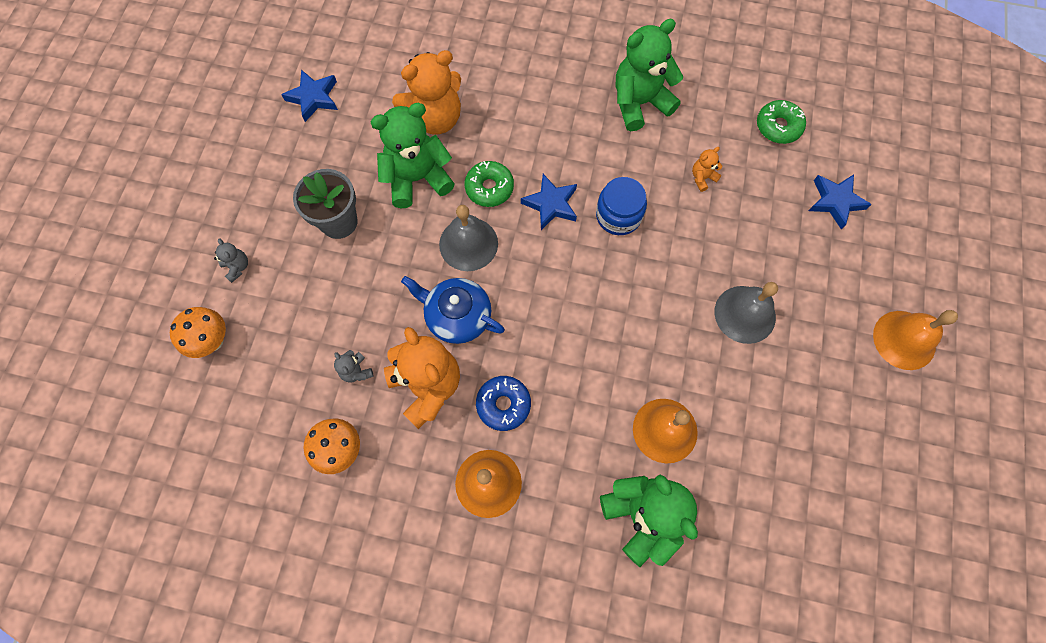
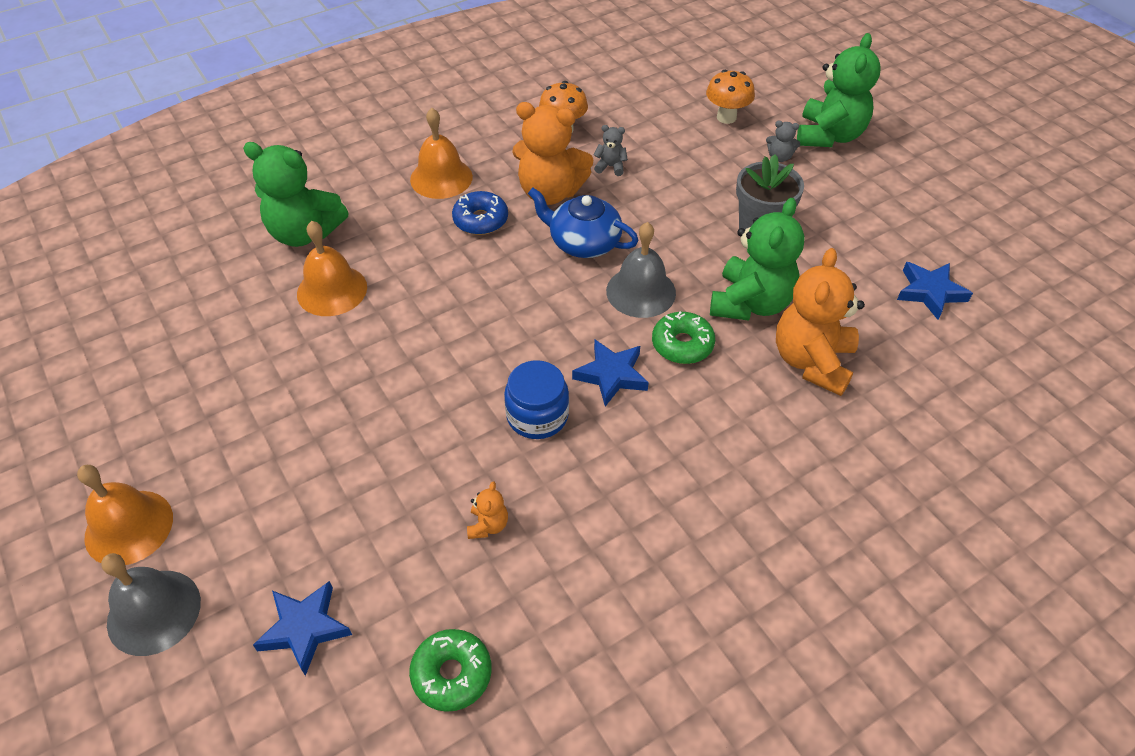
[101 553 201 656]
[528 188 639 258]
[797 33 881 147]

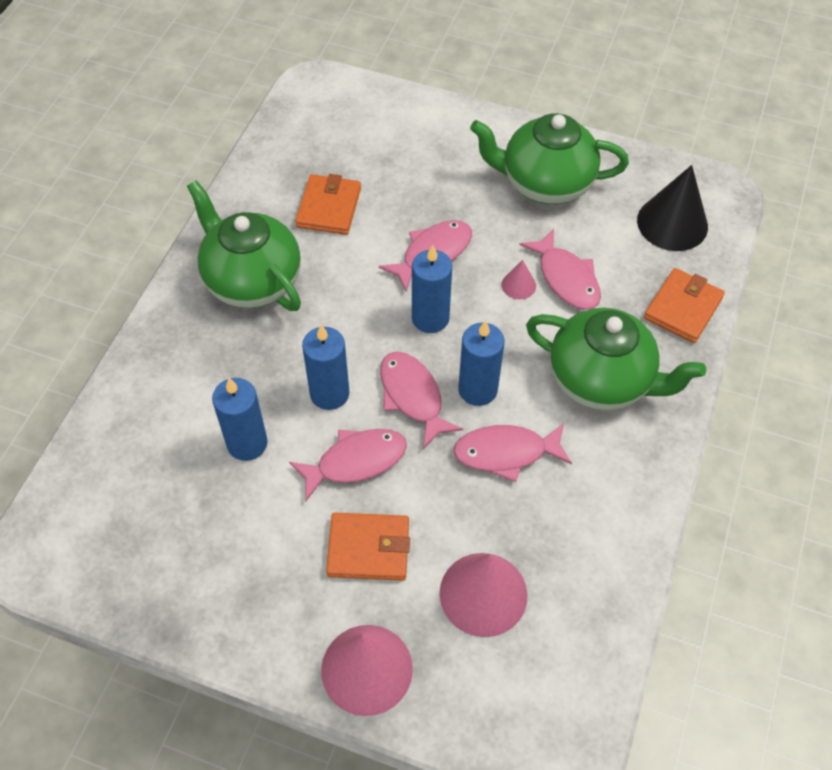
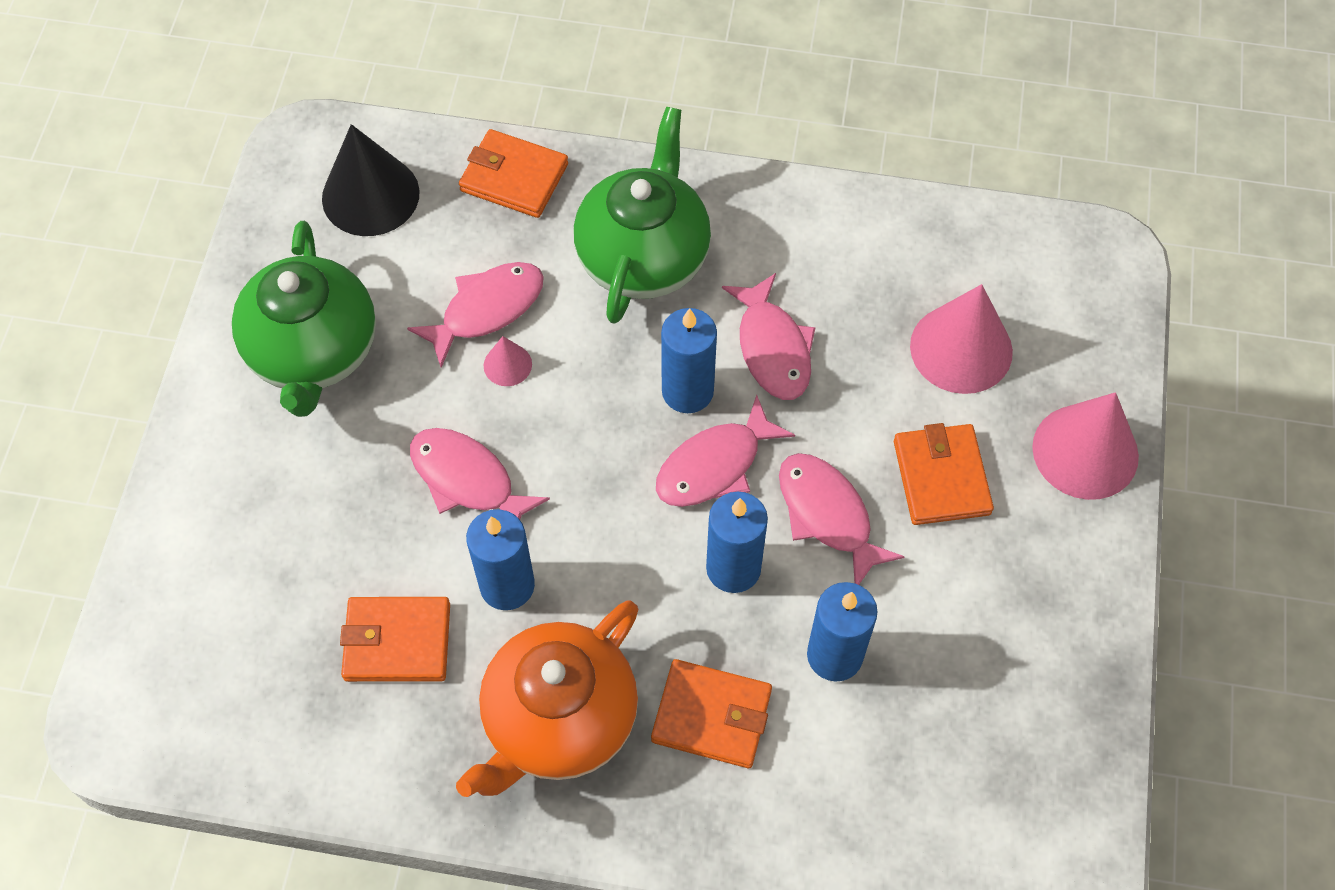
[456 600 638 797]
[466 509 535 610]
[651 659 772 768]

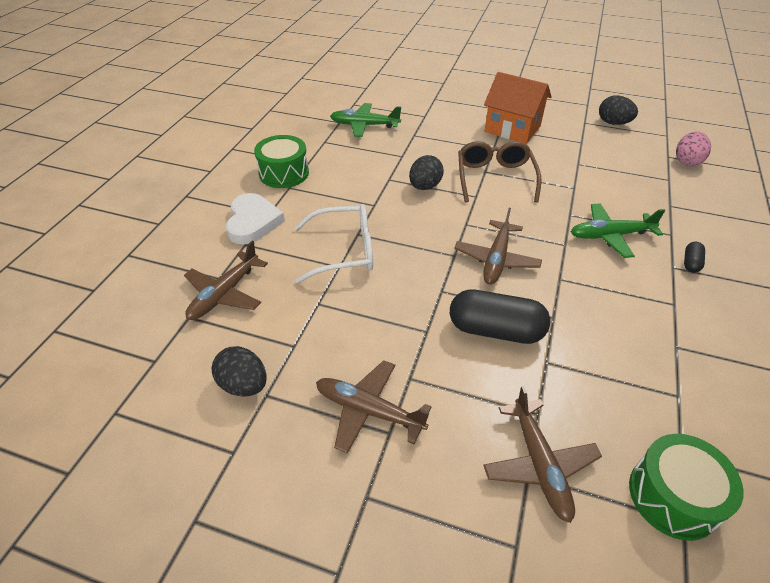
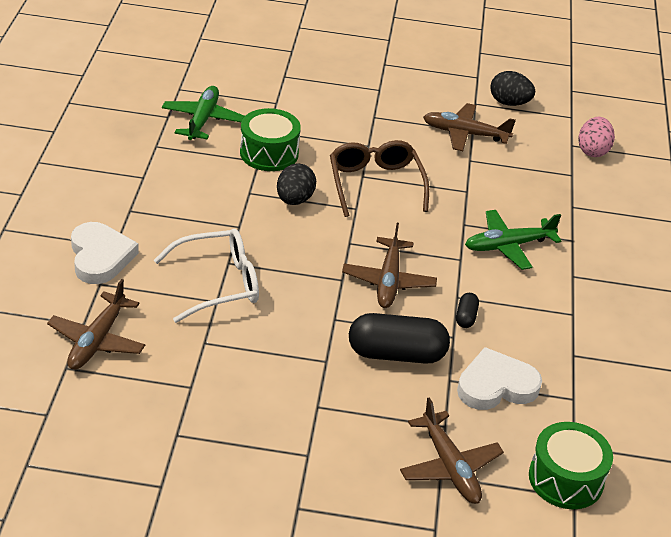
[162 86 245 140]
[240 108 301 171]
[423 103 516 151]
[456 293 479 328]
[457 347 542 410]
[211 346 266 397] (first image)
[484 72 552 144] (first image)

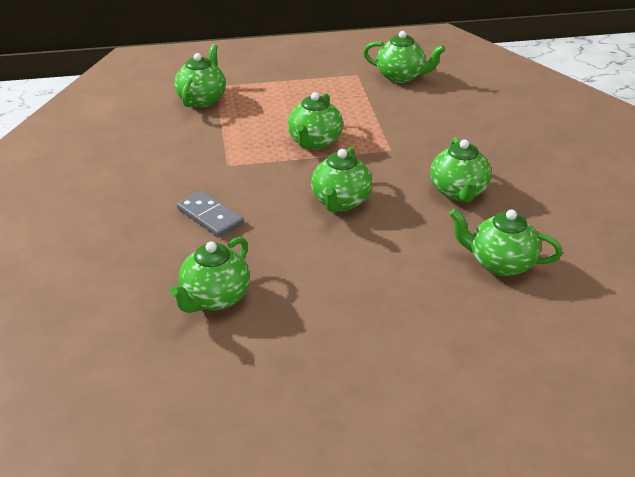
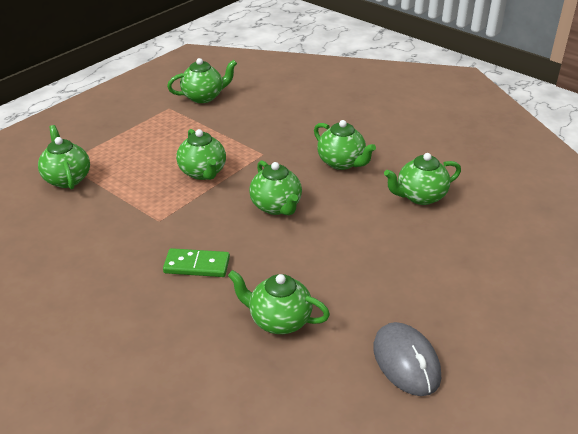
[163 248 230 277]
[228 270 330 334]
[373 322 441 396]

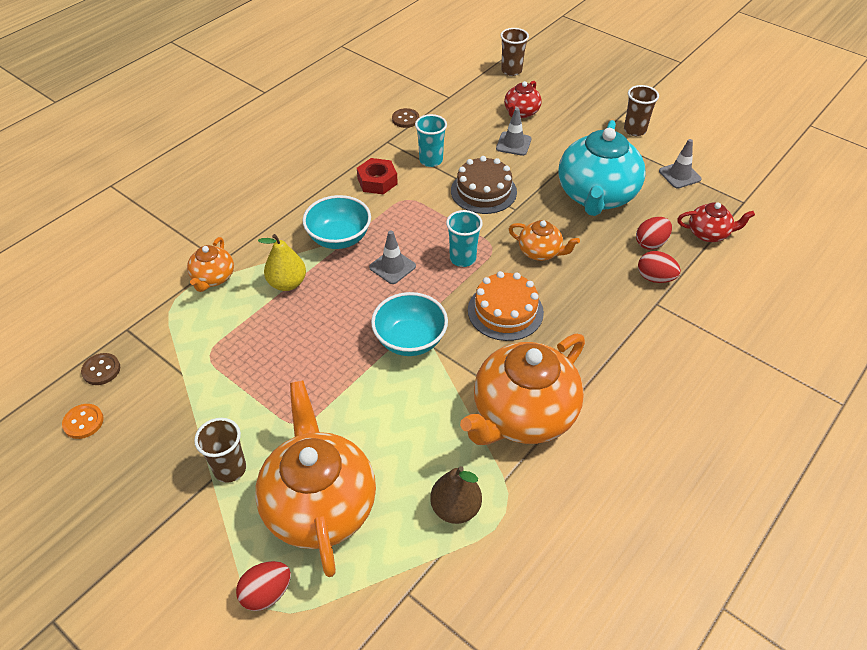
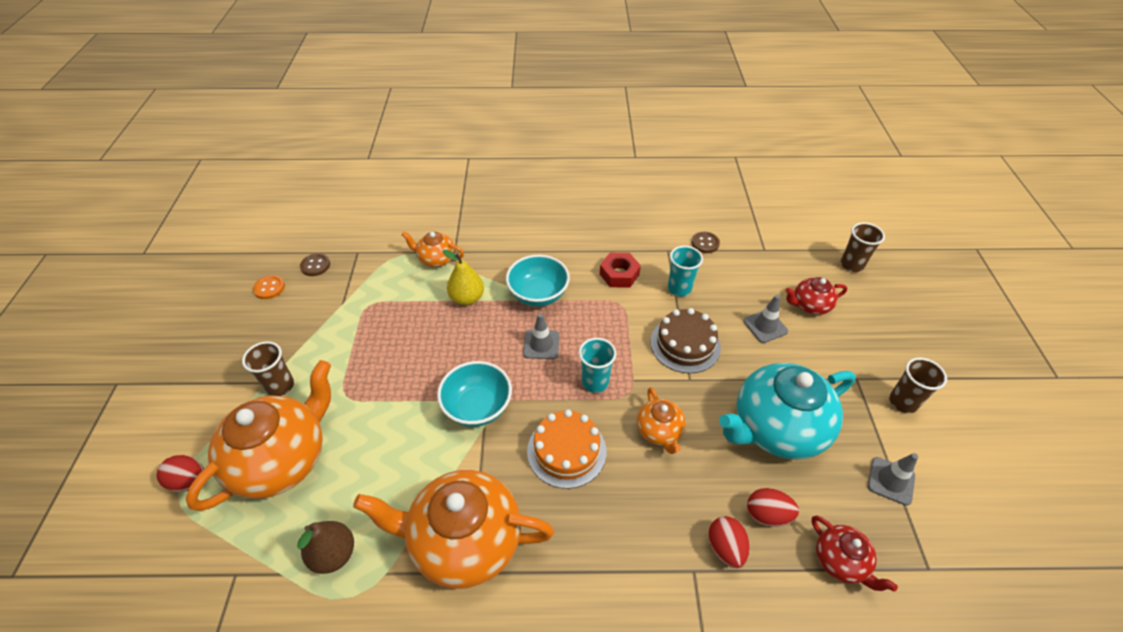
[401 232 464 267]

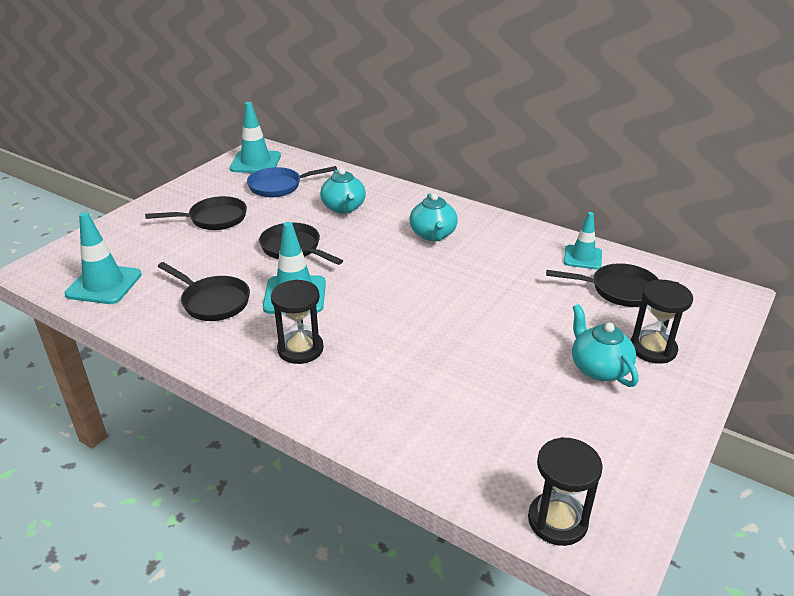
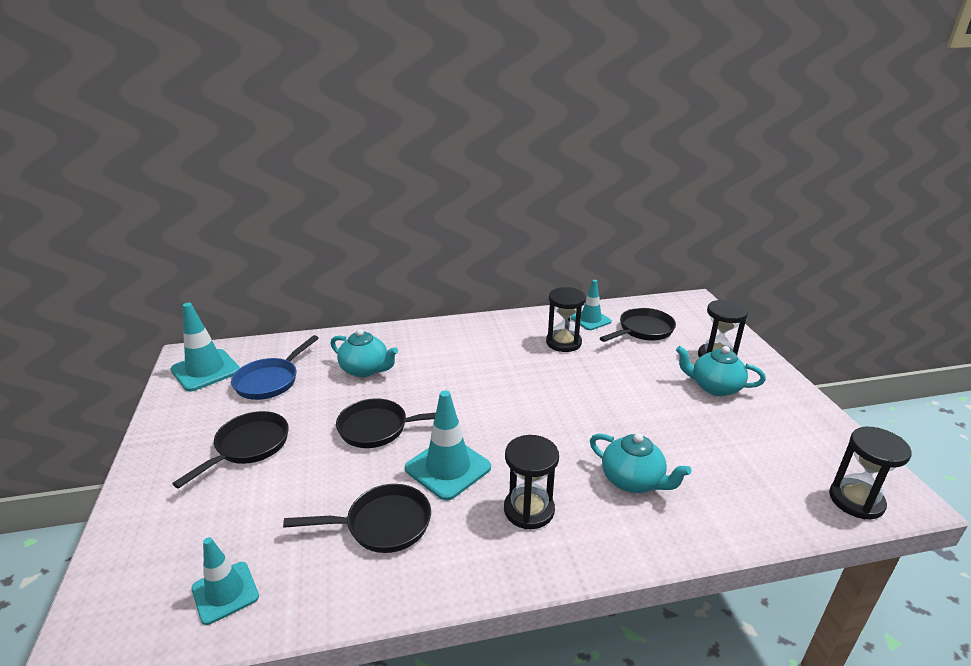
[191 537 259 625]
[546 287 586 352]
[590 433 692 493]

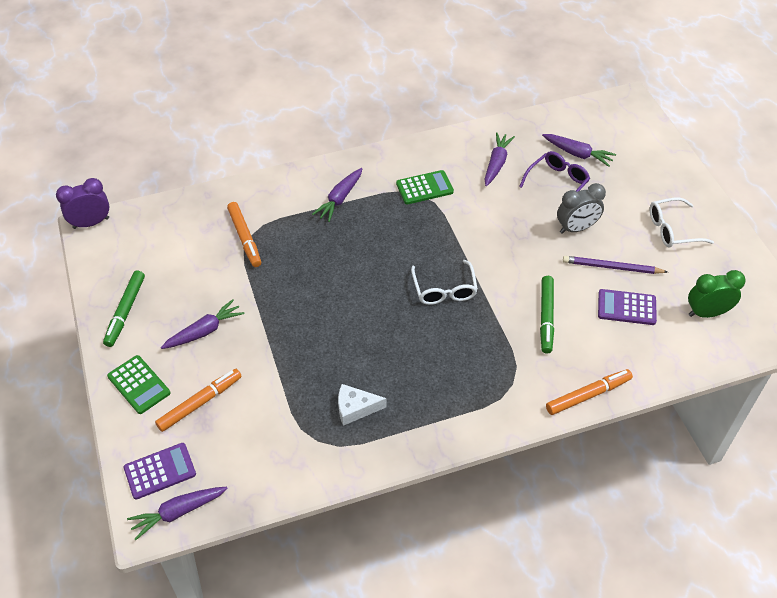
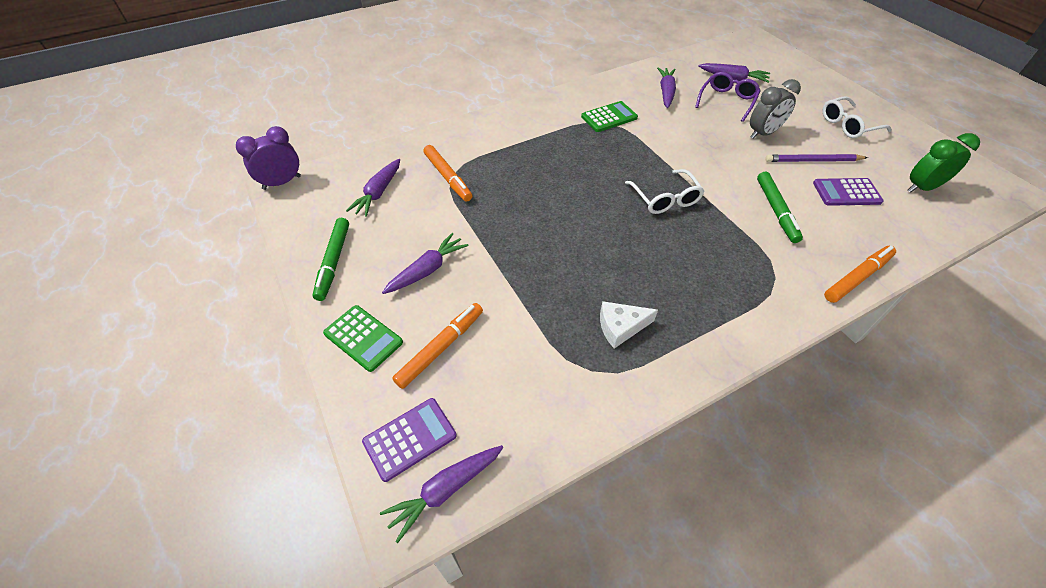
[346 159 400 217]

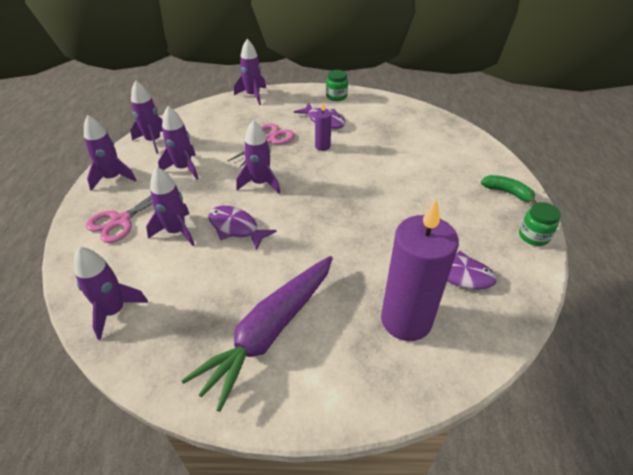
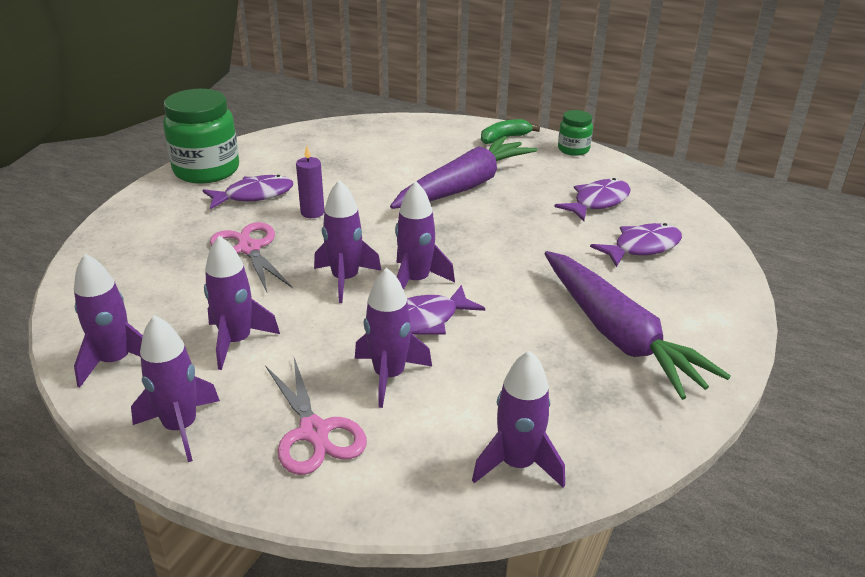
[163 89 239 183]
[390 136 537 209]
[395 182 455 290]
[590 223 682 267]

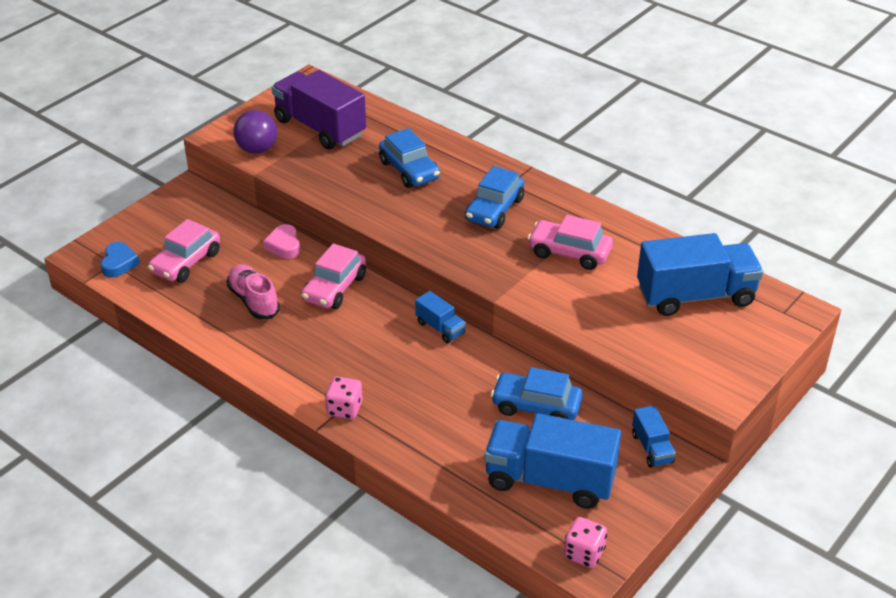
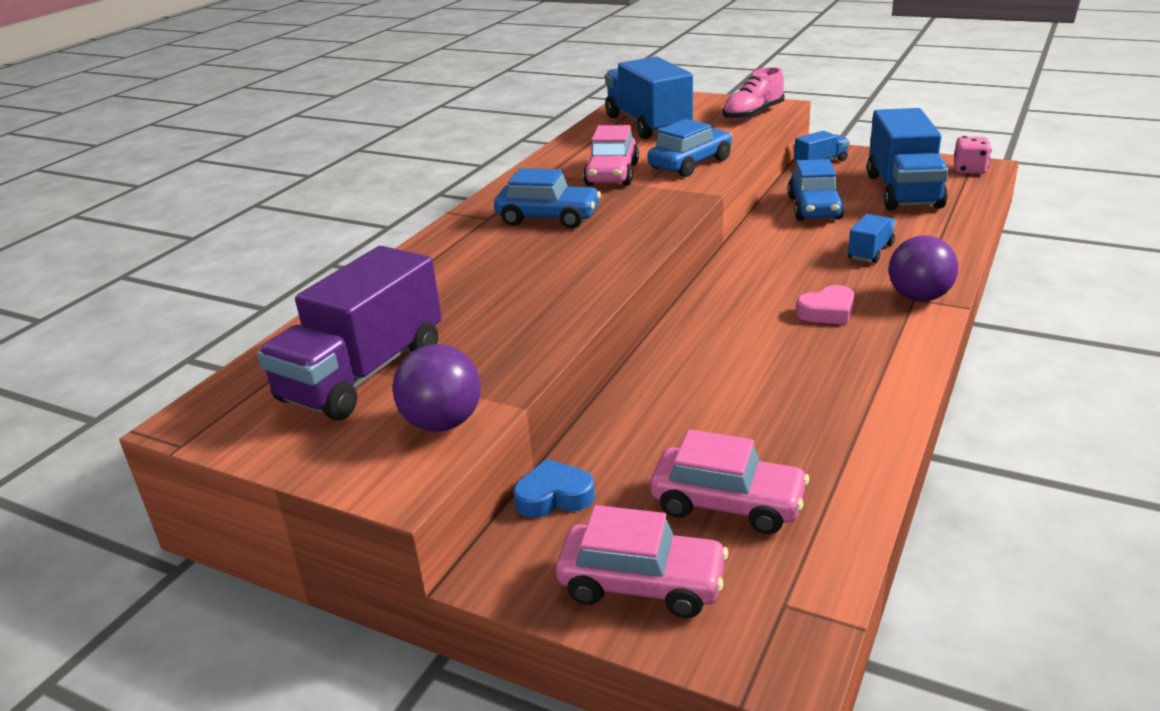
[513 459 595 518]
[556 505 728 618]
[648 119 732 177]
[723 67 784 121]
[796 285 854 325]
[848 214 896 263]
[889 235 958 302]

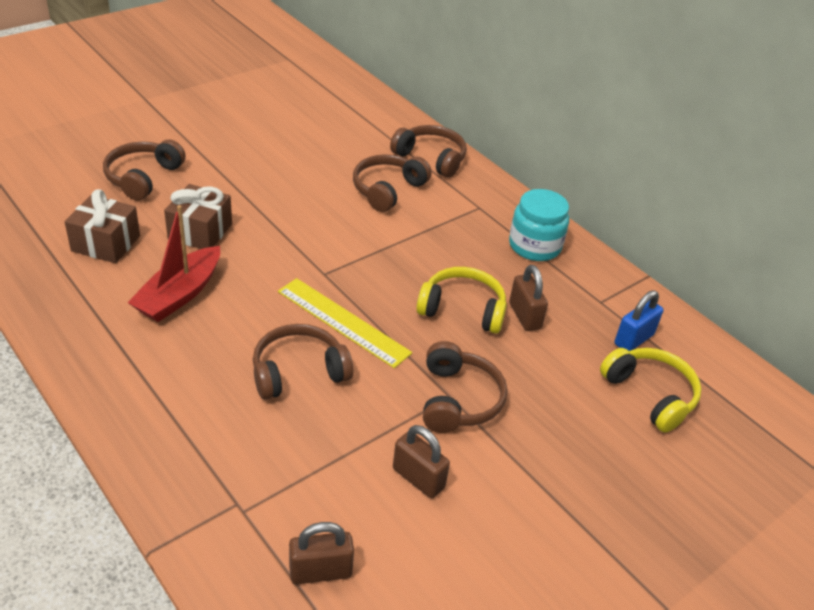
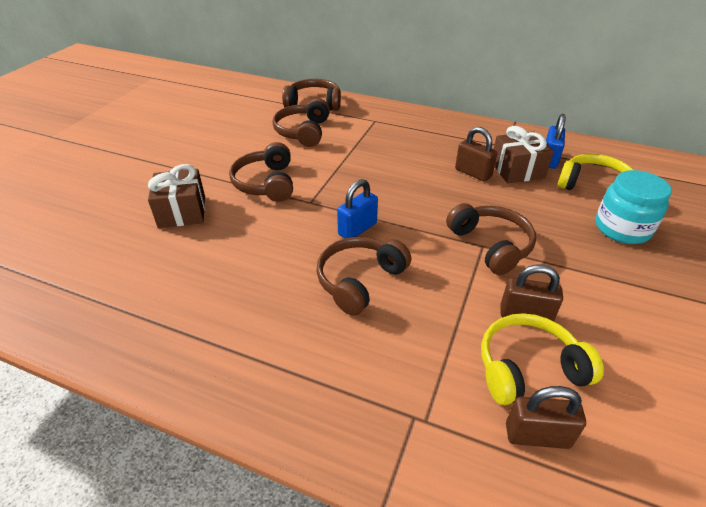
[229 142 293 202]
[337 179 378 238]
[481 313 604 405]
[494 126 554 183]
[506 386 586 449]
[595 170 672 244]
[127 205 220 322] (first image)

